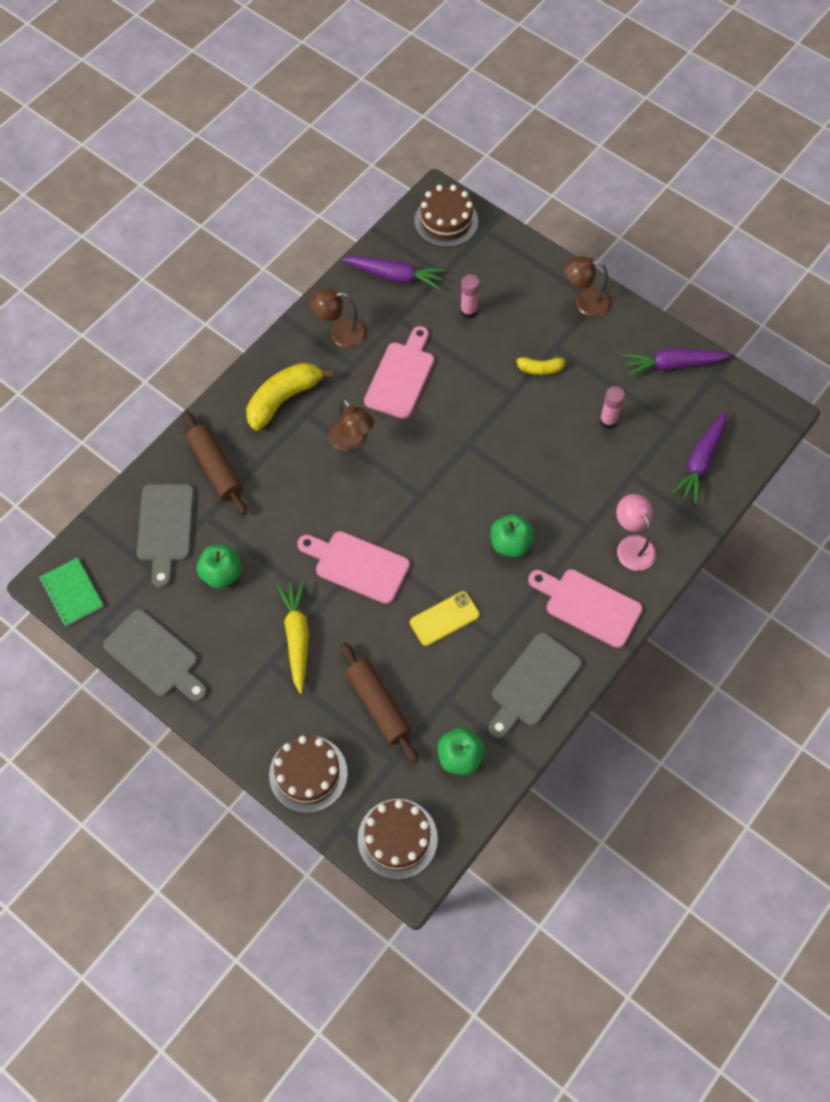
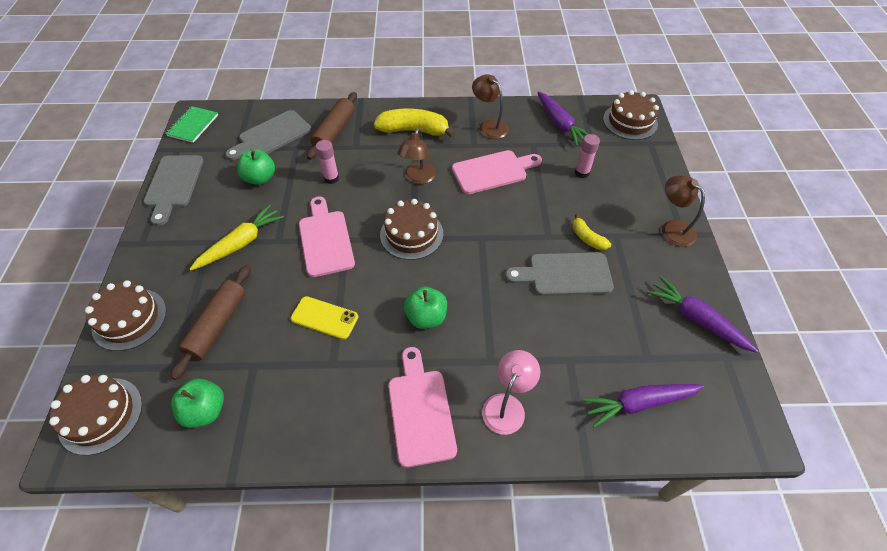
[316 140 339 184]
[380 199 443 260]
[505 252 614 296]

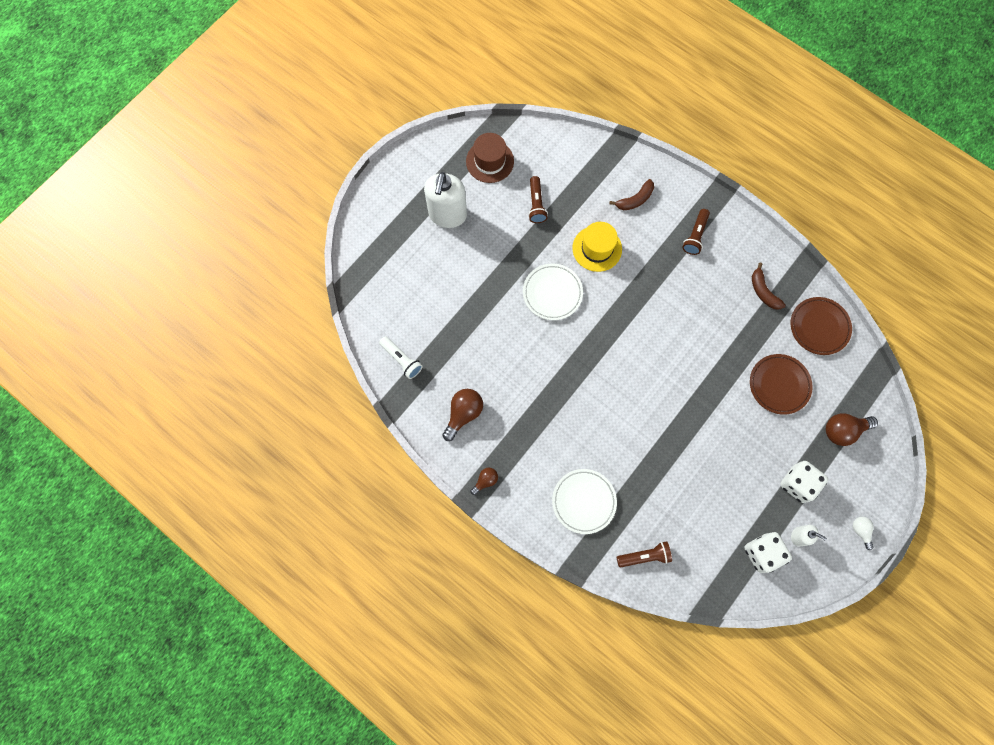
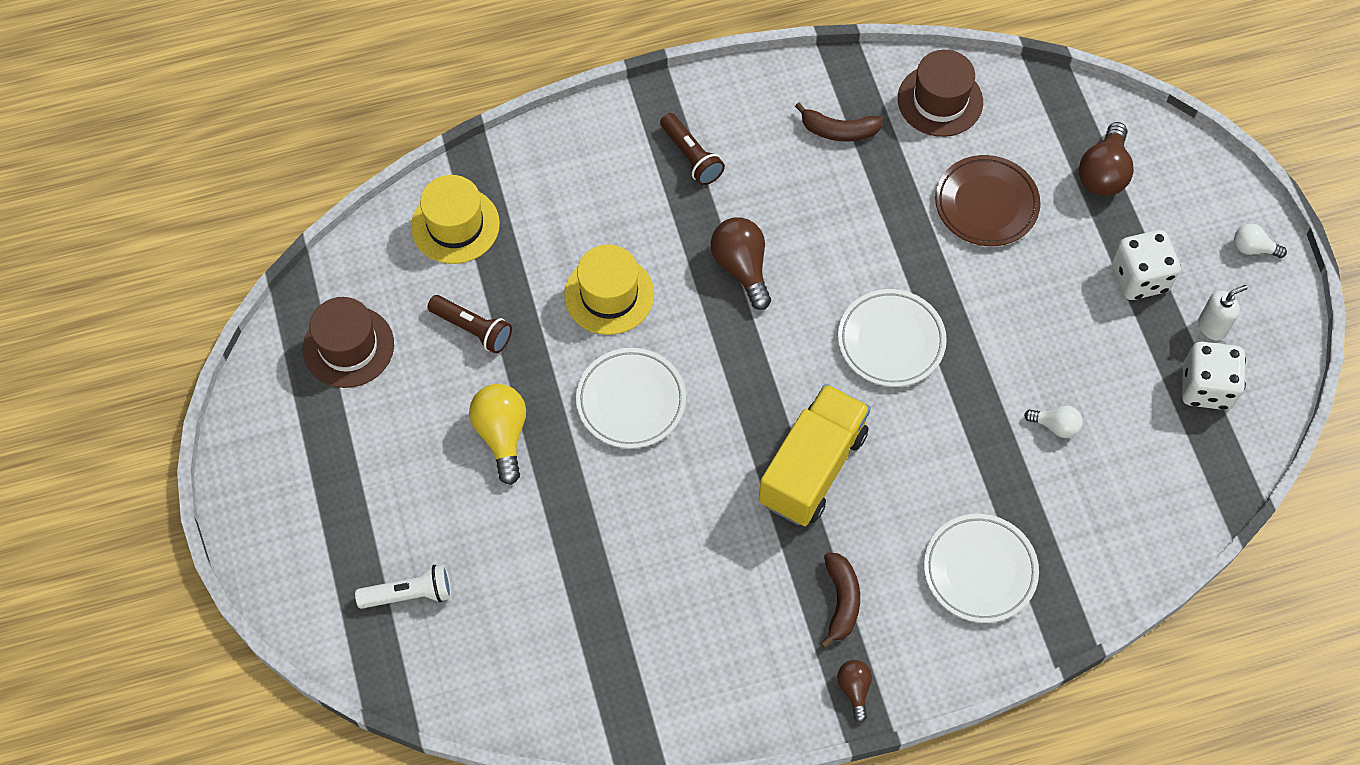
[355 564 452 609]
[411 175 500 264]
[469 384 526 485]
[711 217 771 310]
[759 384 871 526]
[820 552 860 649]
[838 289 947 387]
[898 50 983 137]
[1024 406 1083 438]
[424 172 467 228] (first image)
[617 541 672 568] (first image)

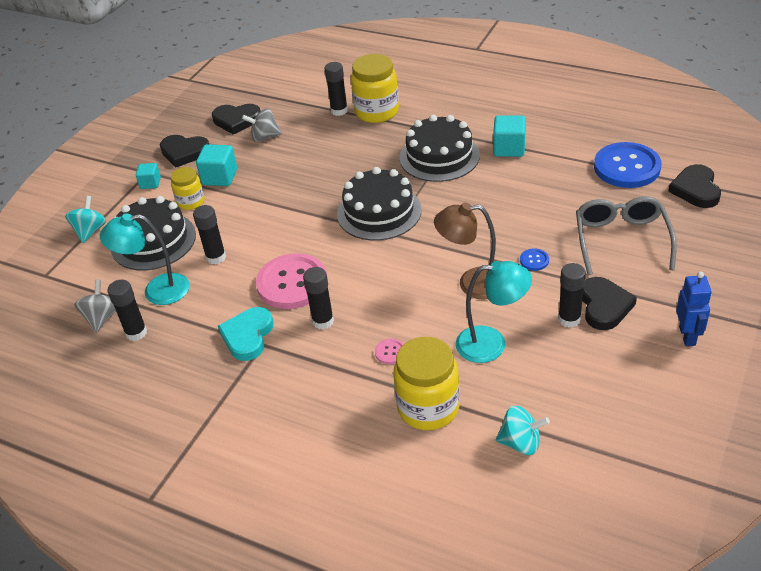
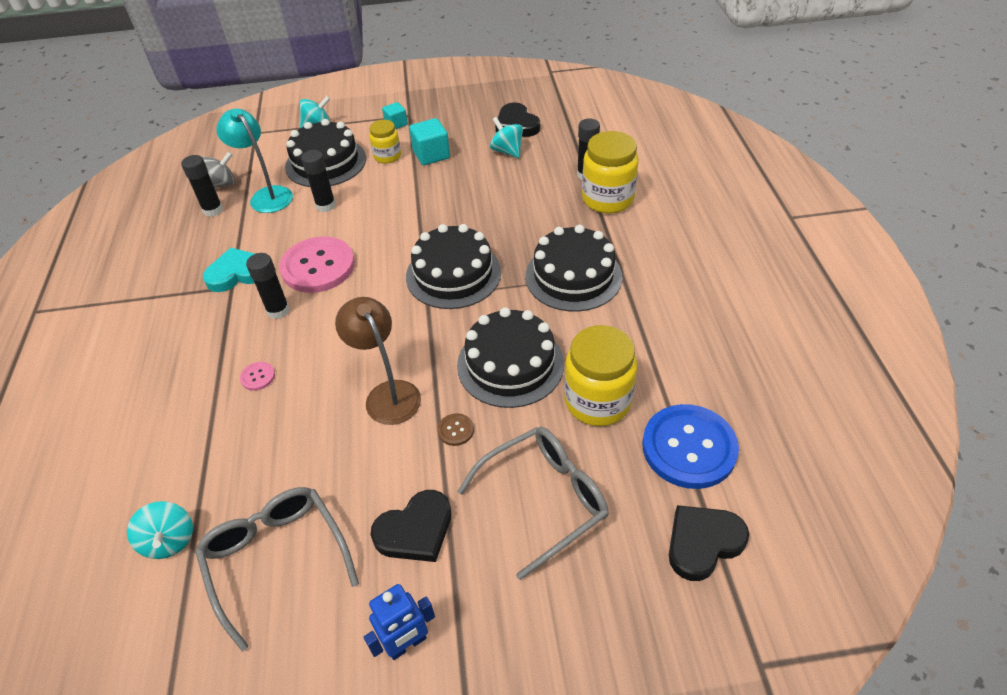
[195 487 359 652]
[437 413 474 446]
[457 307 564 408]
[490 117 523 158]
[564 325 637 426]
[160 135 209 168] (first image)
[455 261 532 363] (first image)
[493 115 526 157] (first image)
[558 263 586 327] (first image)

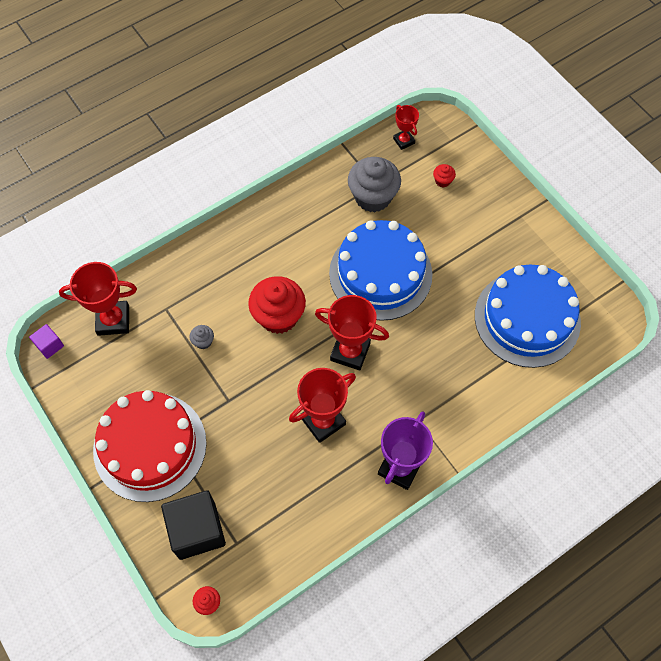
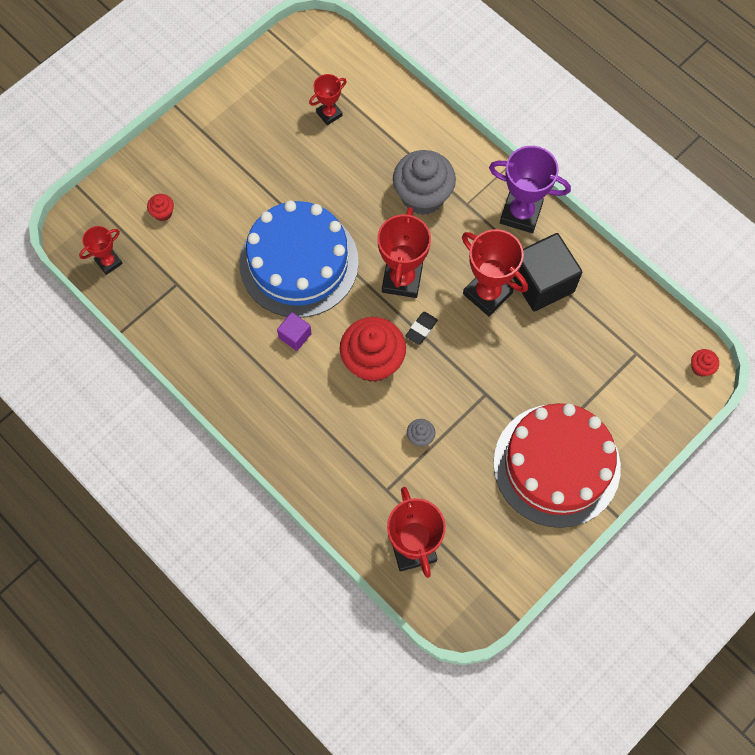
[277 312 312 351]
[309 74 347 125]
[393 150 456 215]
[405 312 438 345]
[513 233 582 312]

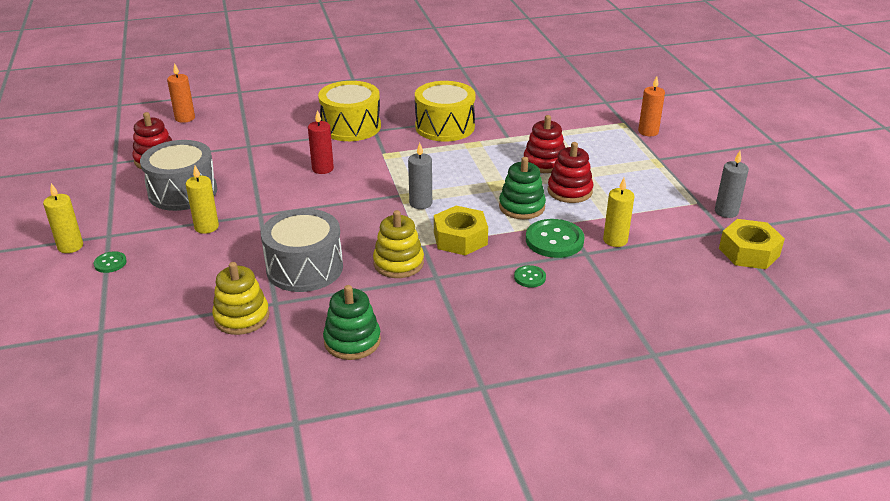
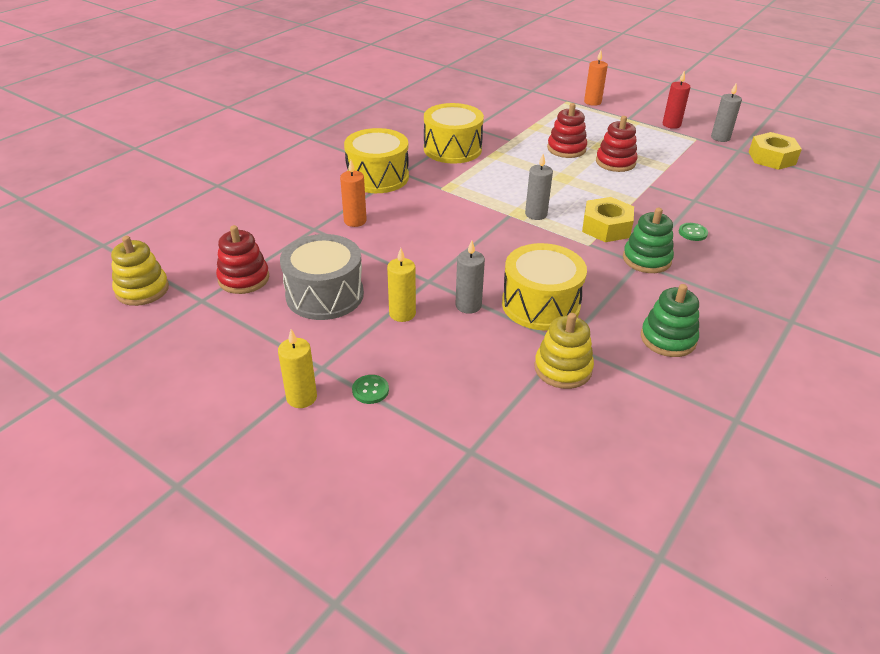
[111 236 169 306]
[340 160 367 227]
[456 240 485 314]
[502 243 587 331]
[623 208 674 273]
[663 71 690 129]
[526 219 584 258] (first image)
[603 178 634 247] (first image)

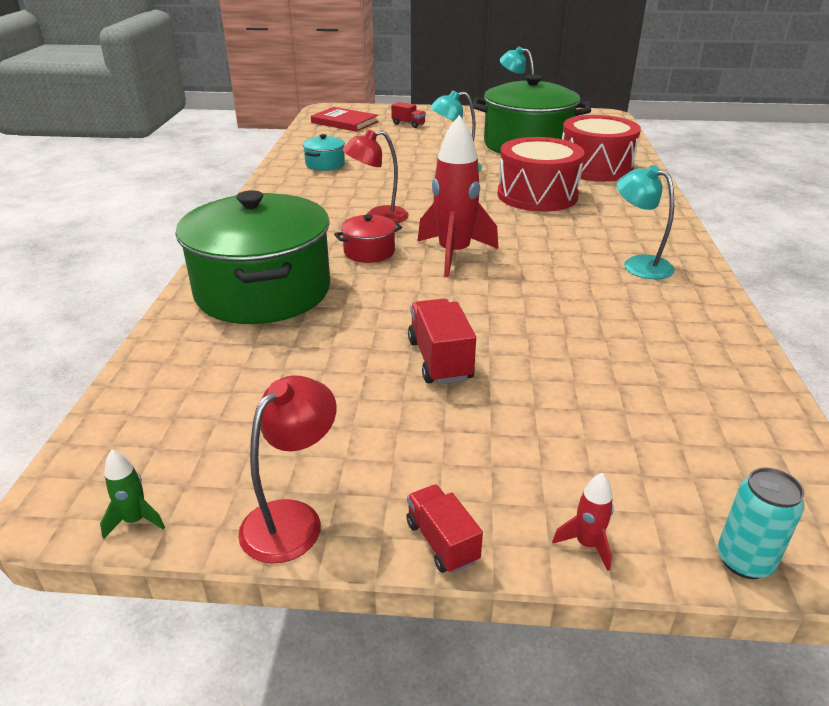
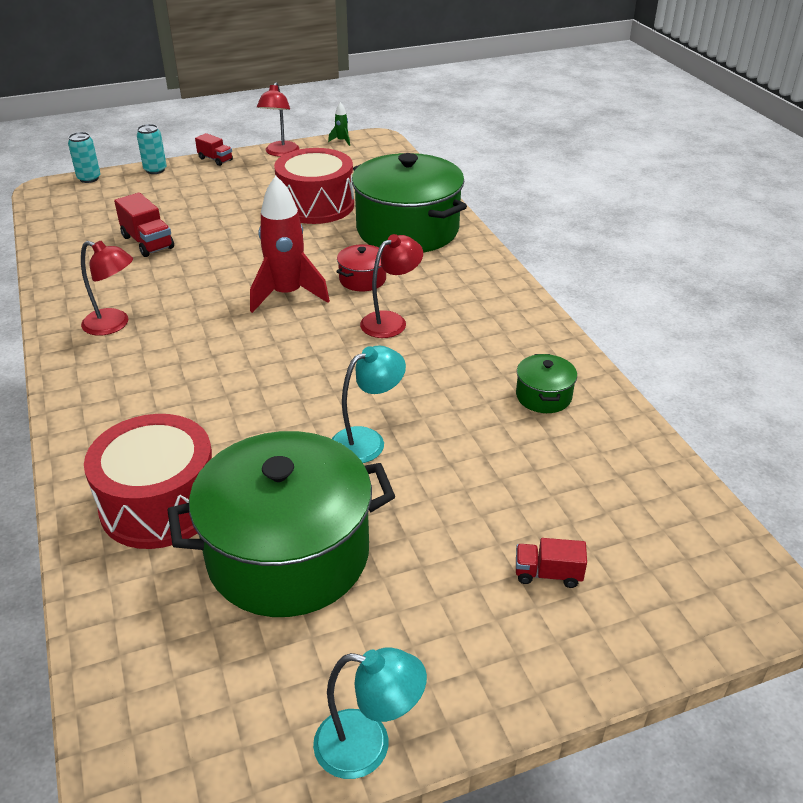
[81 241 133 336]
[114 193 174 257]
[137 124 167 174]
[274 148 354 224]
[516 354 577 413]
[311 107 378 132] (first image)

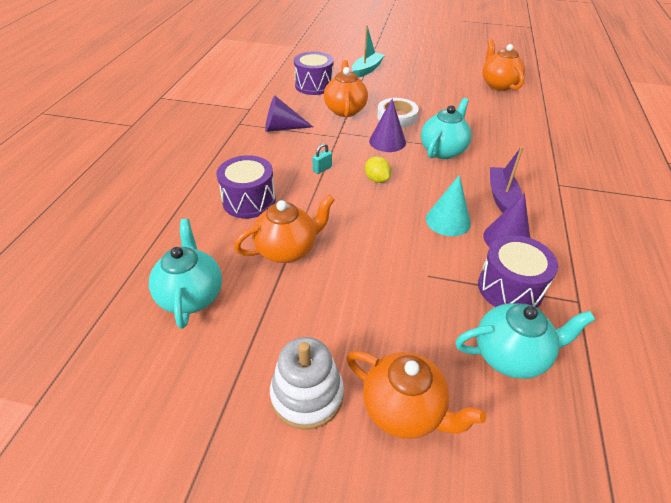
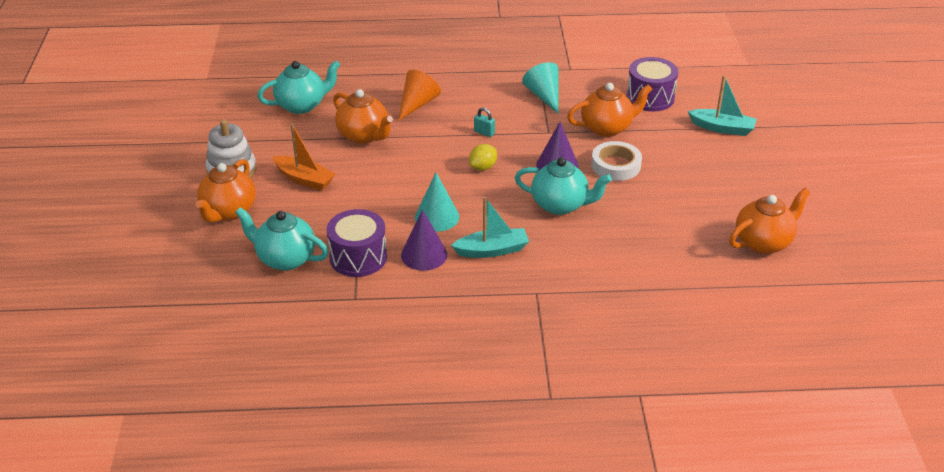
[235 207 329 271]
[273 124 335 191]
[398 70 441 121]
[451 197 529 258]
[522 62 559 114]

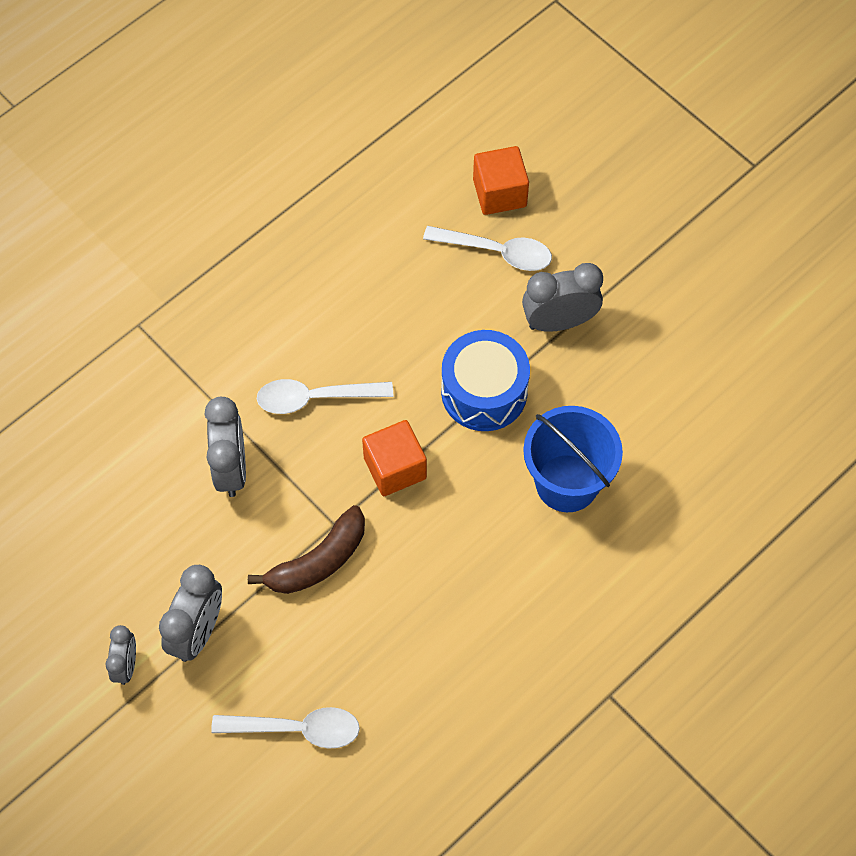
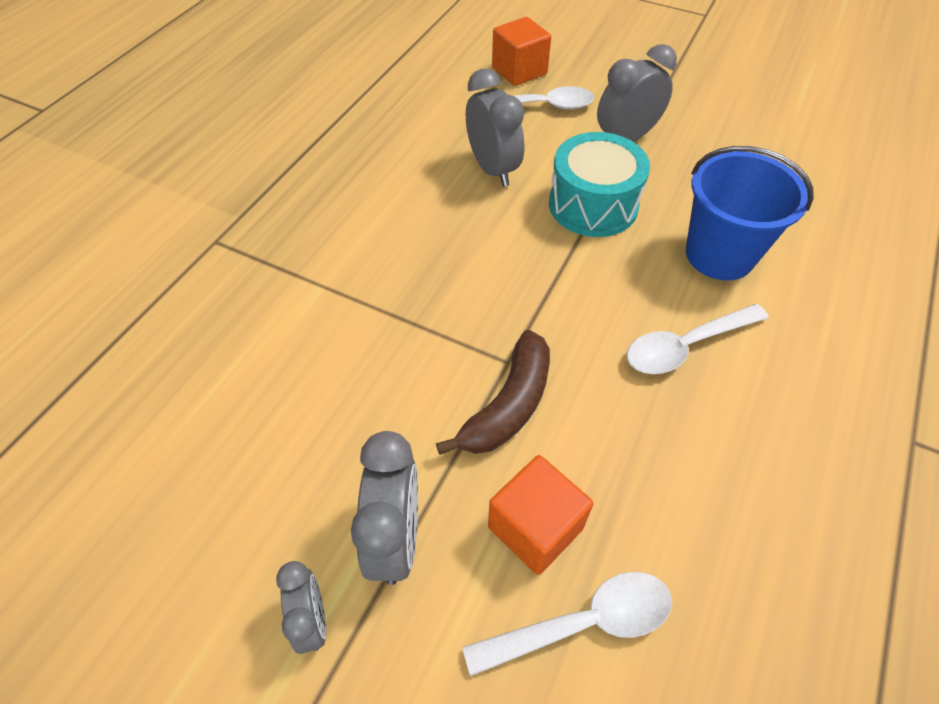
[466 69 524 187]
[488 455 593 575]
[549 132 650 237]
[627 304 769 374]

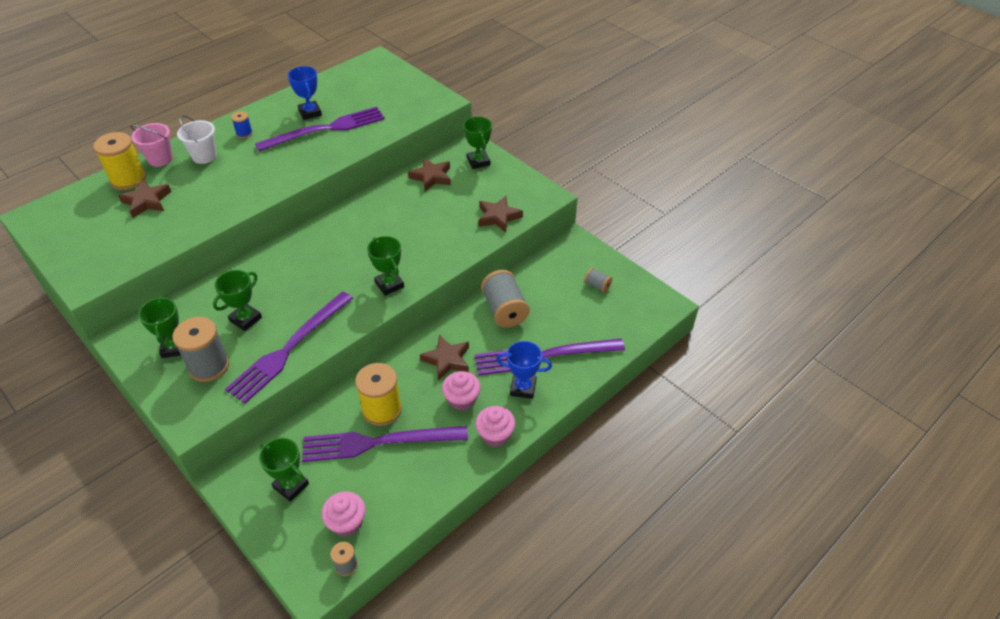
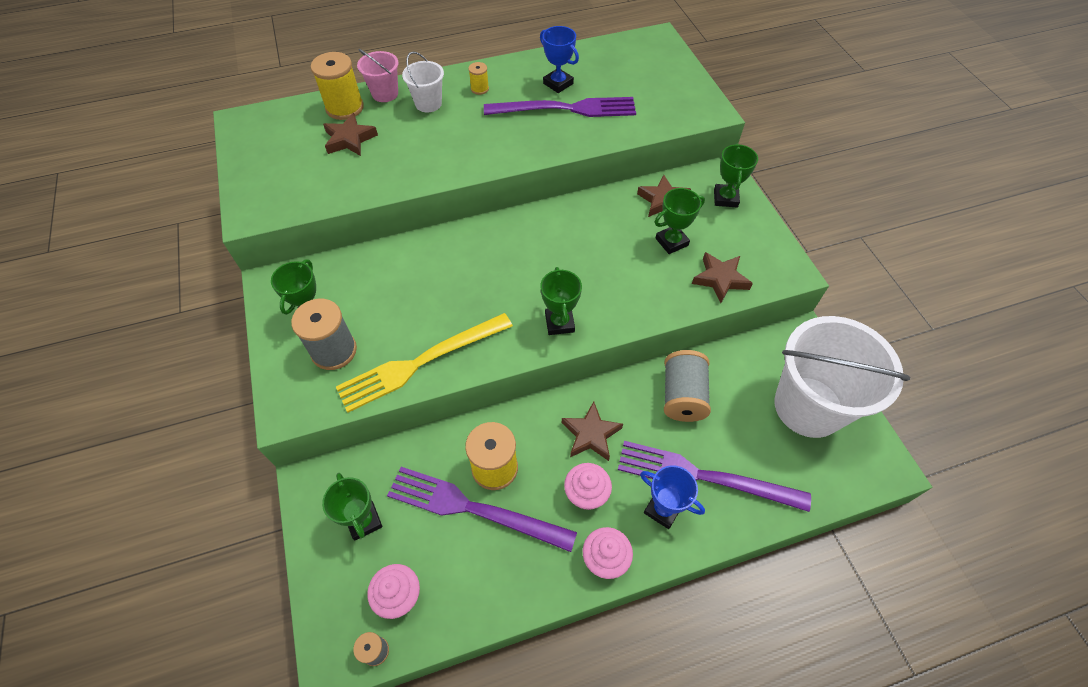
[336 313 513 412]
[468 62 489 95]
[540 26 579 93]
[655 188 705 254]
[774 316 910 438]

